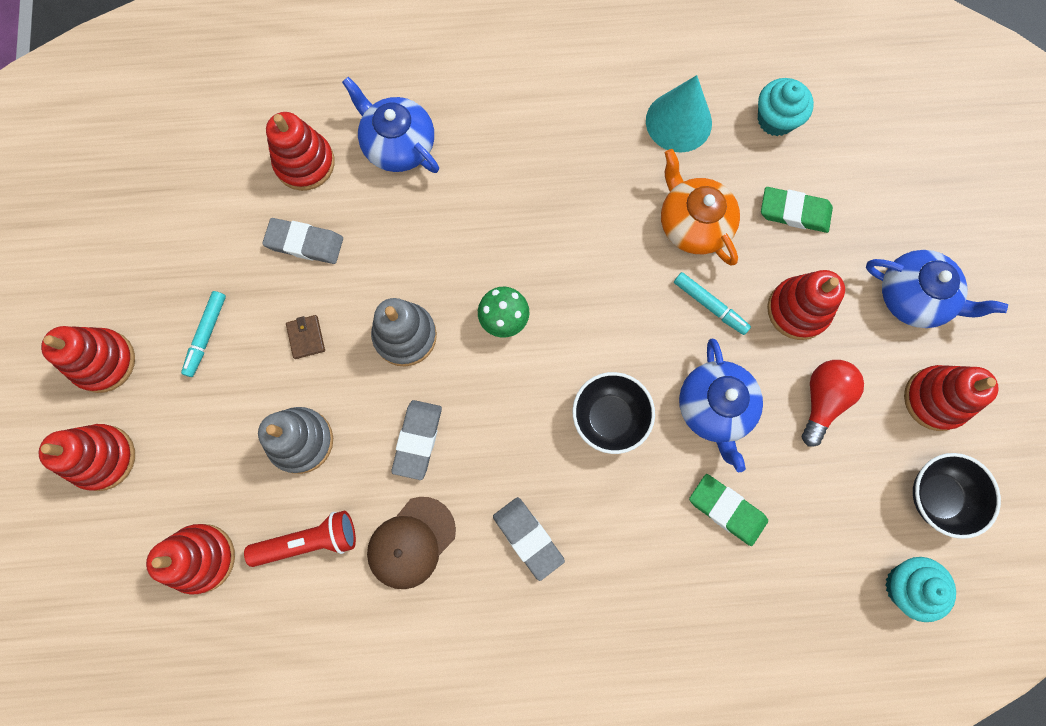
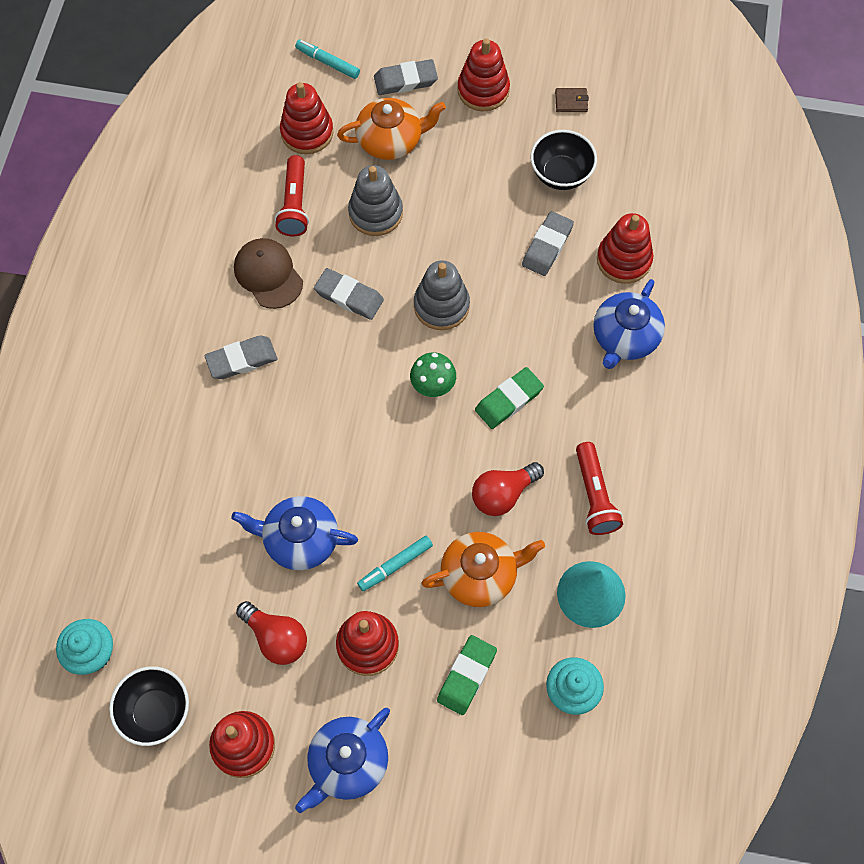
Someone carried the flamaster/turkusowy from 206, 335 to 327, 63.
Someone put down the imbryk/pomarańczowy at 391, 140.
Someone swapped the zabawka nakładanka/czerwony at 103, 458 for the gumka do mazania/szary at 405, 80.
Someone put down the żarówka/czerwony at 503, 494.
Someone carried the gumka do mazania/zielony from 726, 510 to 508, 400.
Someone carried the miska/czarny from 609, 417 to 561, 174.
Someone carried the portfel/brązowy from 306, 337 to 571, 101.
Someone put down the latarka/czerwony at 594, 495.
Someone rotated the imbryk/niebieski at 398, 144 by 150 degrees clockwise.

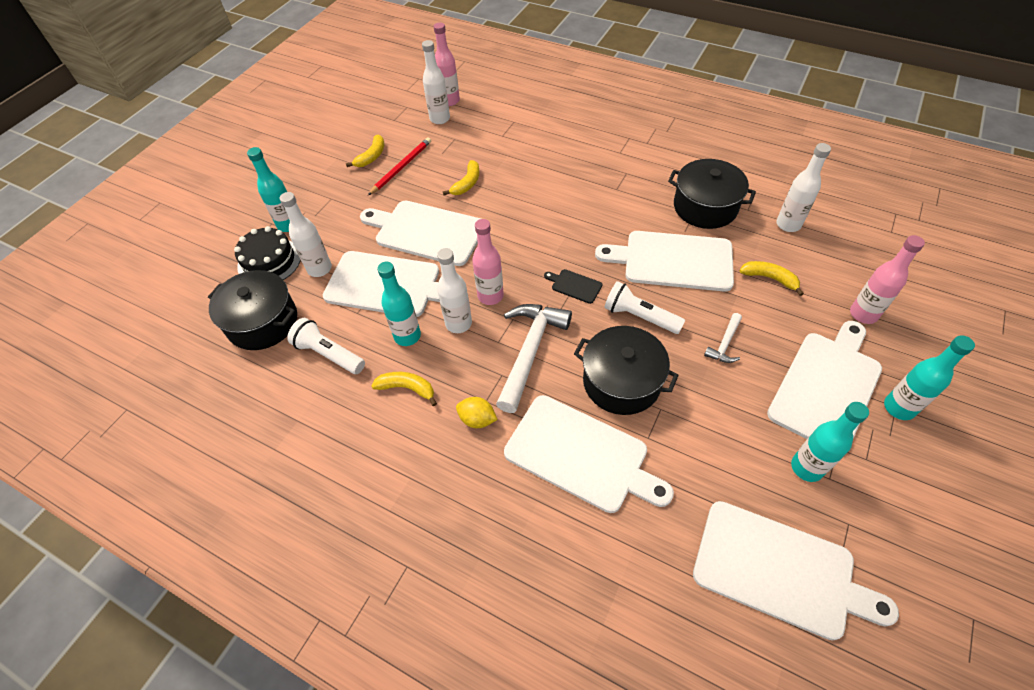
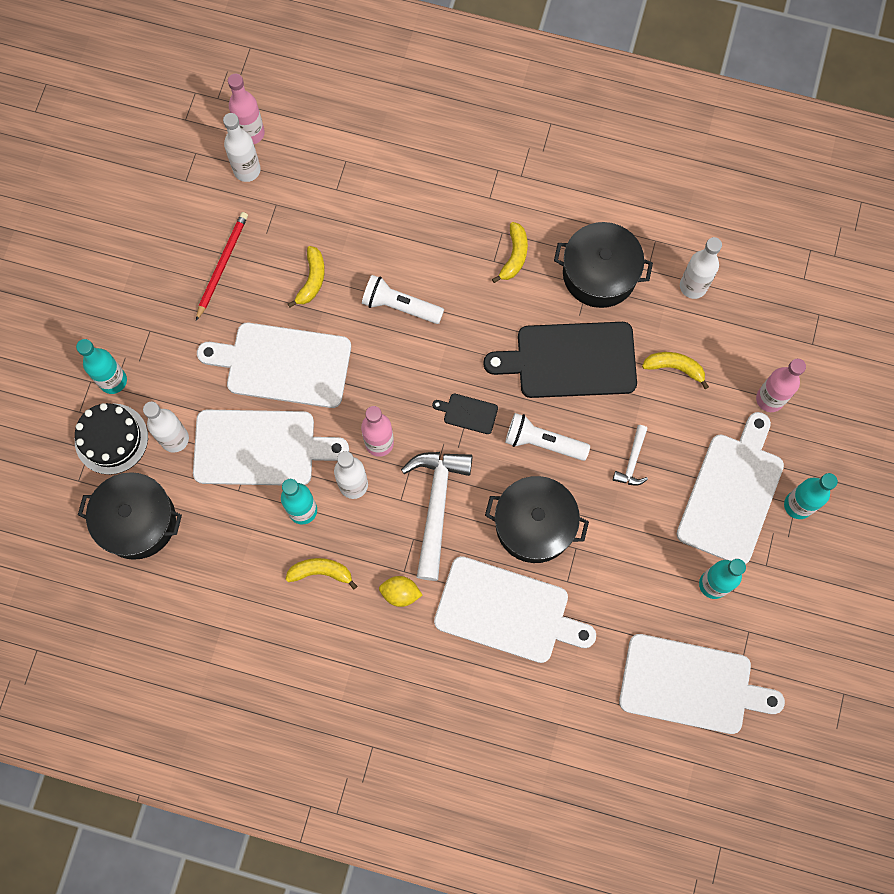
Someone carried the latarka/biały from 329, 354 to 400, 306.
Someone repainted the deska do krojenia/biały at 673, 261, which became the deska do krojenia/czarny at 570, 360.
Someone carried the banan/żółty from 371, 156 to 514, 256.

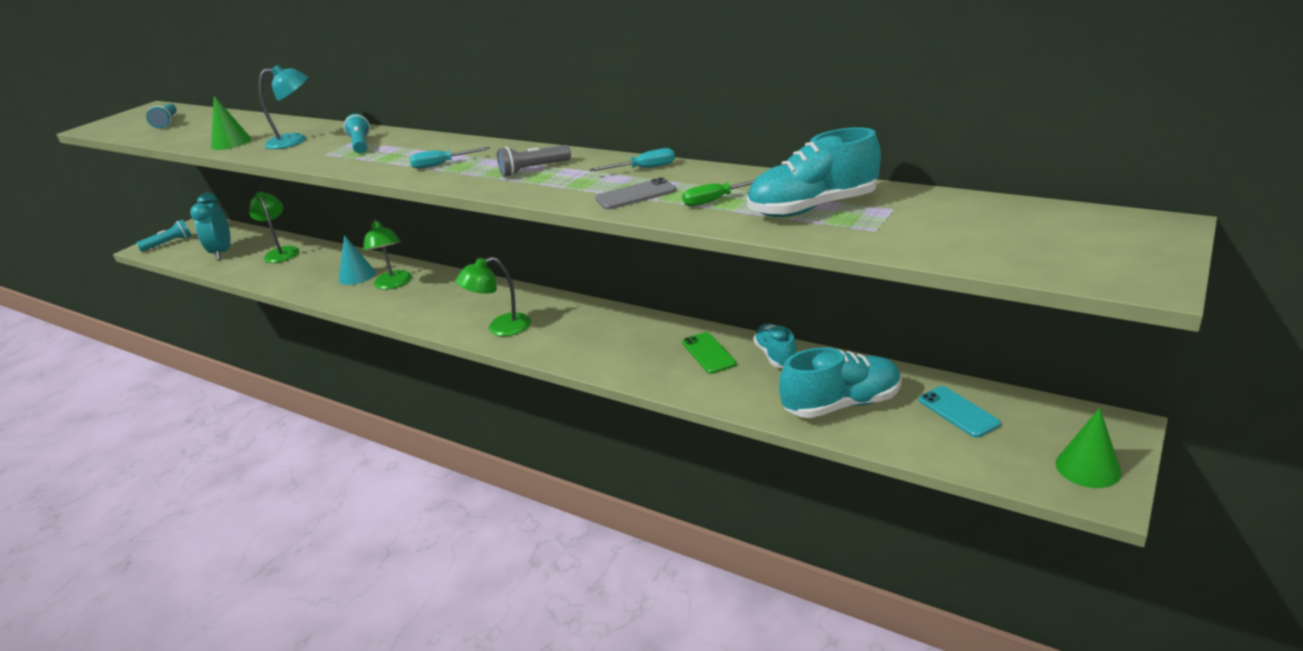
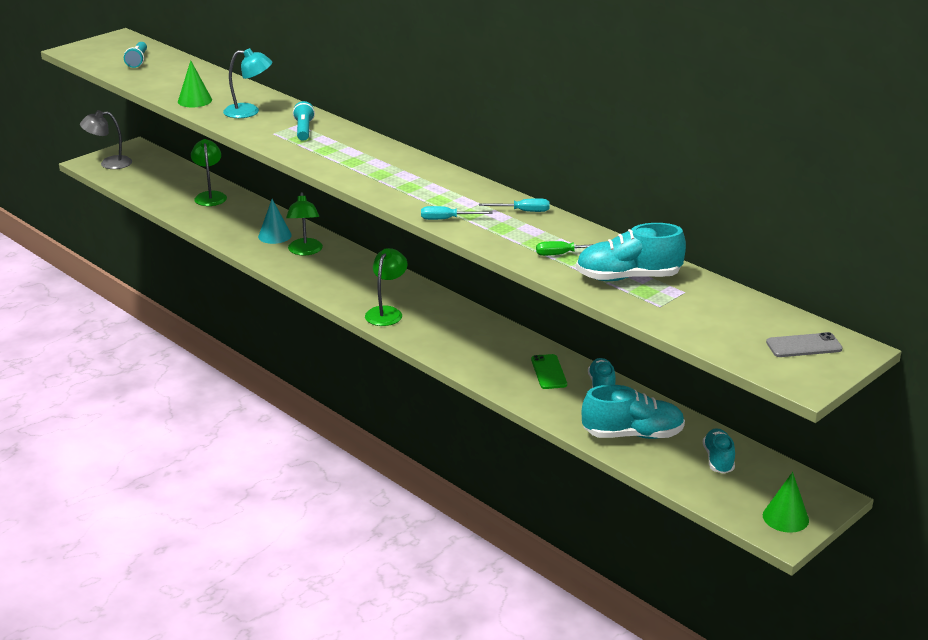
Someone swapped the latarka/turkusowy at 169, 243 for the lampka/szary at 109, 163.
Someone rotated the lampka/zielony at 500, 328 by 120 degrees clockwise.
Someone carried the śrubokręt/turkusowy from 441, 164 to 447, 219.
Someone swapped the telefon/turkusowy at 958, 412 for the but/turkusowy at 718, 460.
Someone carried the telefon/szary from 636, 195 to 804, 346.
Someone took away the budzik/turkusowy at 222, 252.
Someone took away the latarka/szary at 533, 169.

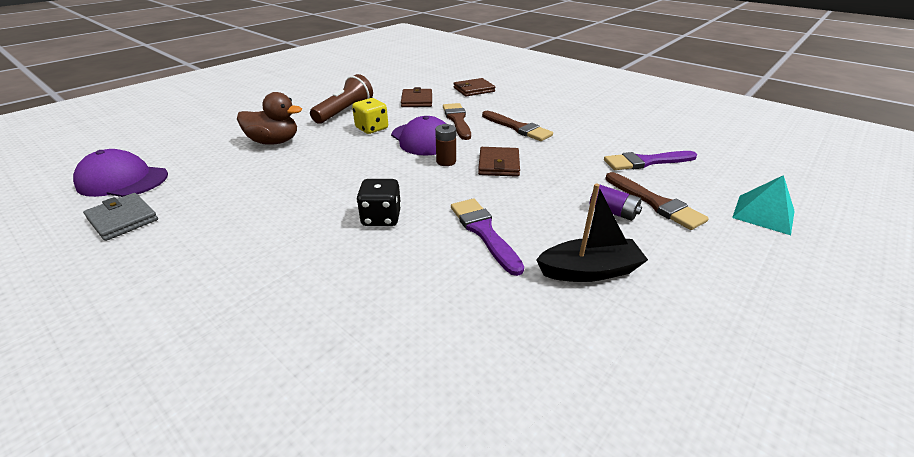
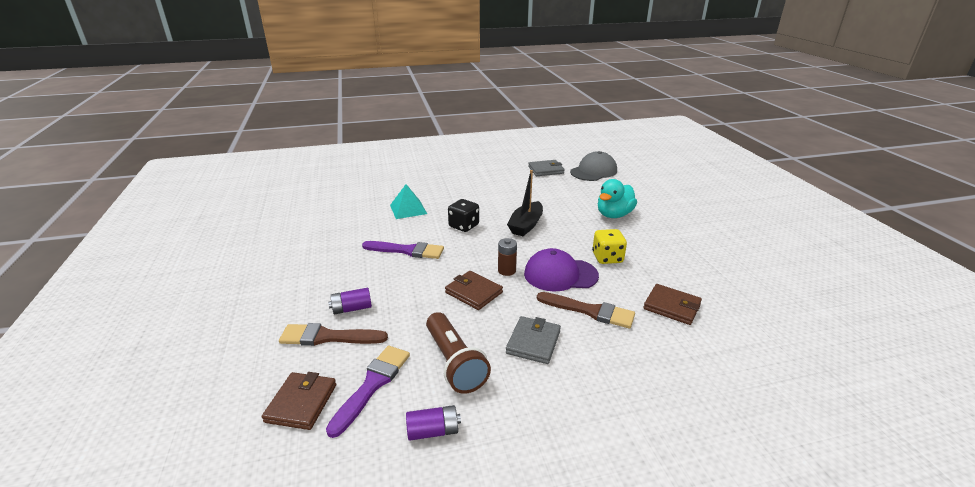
Someone carried the portfel/brązowy from 474, 90 to 301, 403.
Someone carried the piramida/turkusowy from 763, 214 to 408, 209.
Someone put down the bateria/fioletowy at 433, 431.
Someone carried the latarka/brązowy from 345, 112 to 454, 363.
Someone swapped the pędzel/brązowy at 518, 128 for the portfel/szary at 533, 342.
Someone carried the łódka/czarny from 589, 271 to 526, 225.
Someone repainted the czapka/fioletowy at 123, 180, which became the czapka/szary at 593, 171.
Someone repainted the kaczka/brązowy at 274, 142, which became the kaczka/turkusowy at 614, 215.

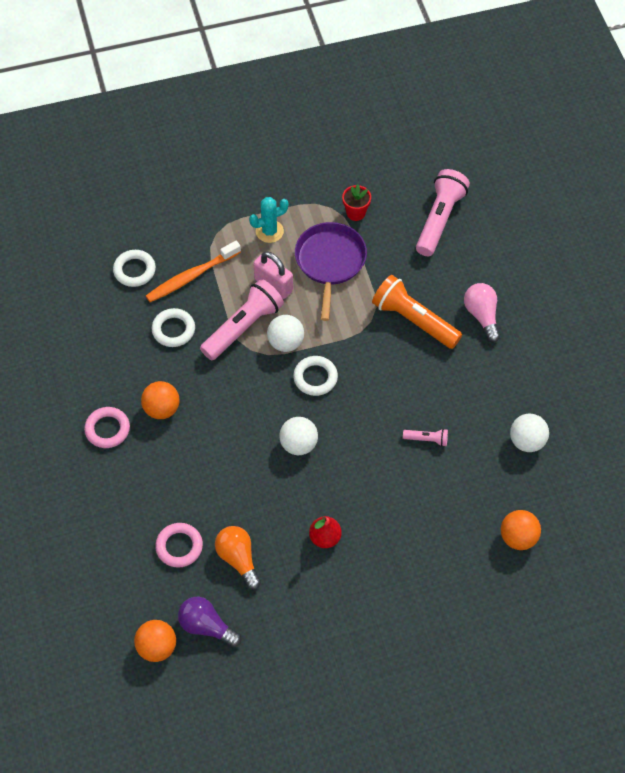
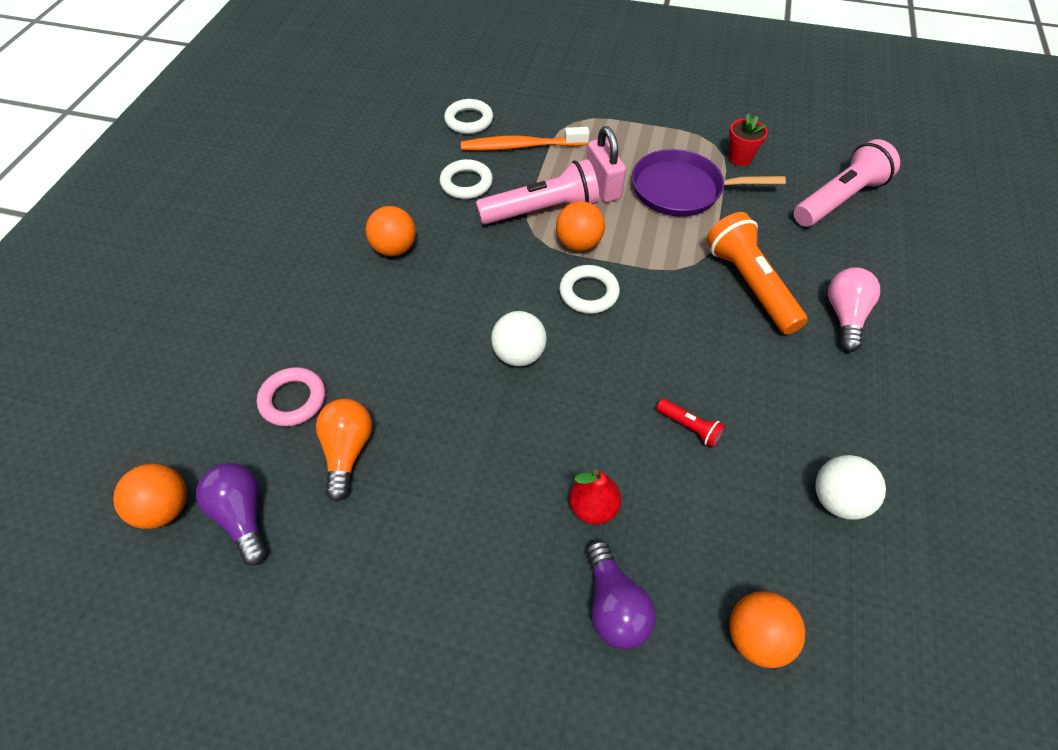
Someone repainted the piłka/biały at 285, 342, which became the piłka/pomarańczowy at 578, 244.
Someone carried the gruszka/czerwony from 325, 538 to 593, 507.
Someone put down the żarówka/fioletowy at 614, 606.
Someone rotated the patelnia/fioletowy at 330, 262 by 120 degrees counterclockwise.
Someone repainted the latarka/różowy at 427, 439, which became the latarka/czerwony at 689, 427.
Someone took away the pierścień/różowy at 107, 429.
Someone took away the kaktus/turkusowy at 269, 231.

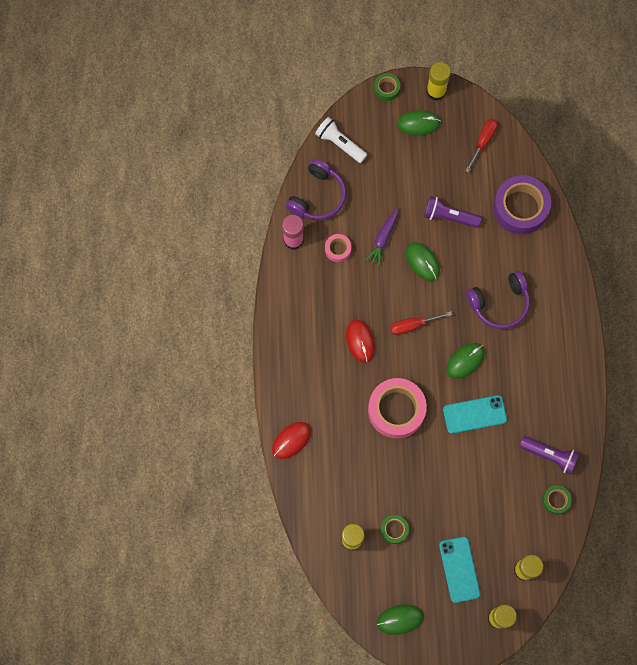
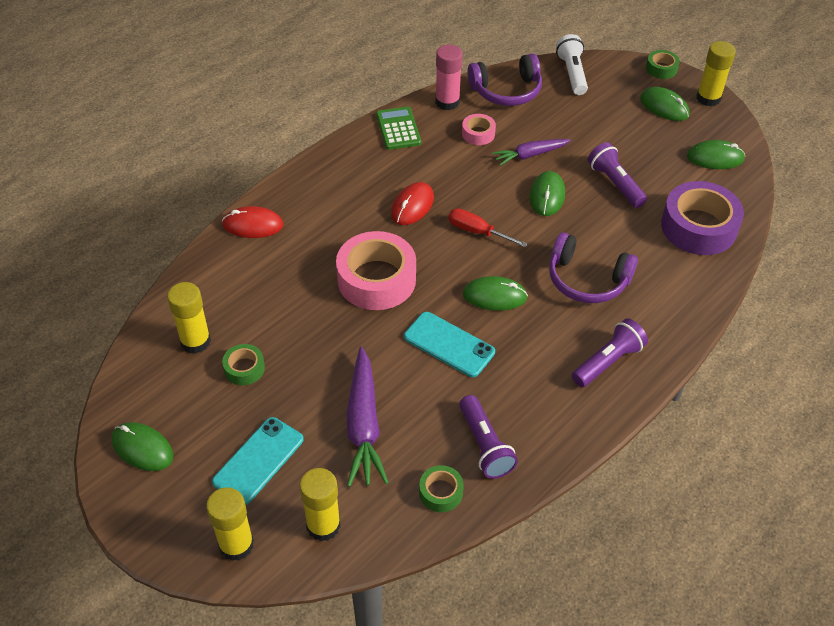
Someone put down the marchewka/fioletowy at 364, 425.
Someone put down the kalkulator/zielony at 398, 129.
Someone put down the latarka/fioletowy at 608, 361.
Someone swapped the śrubokręt/czerwony at 483, 142 for the myszka/zielony at 715, 158.

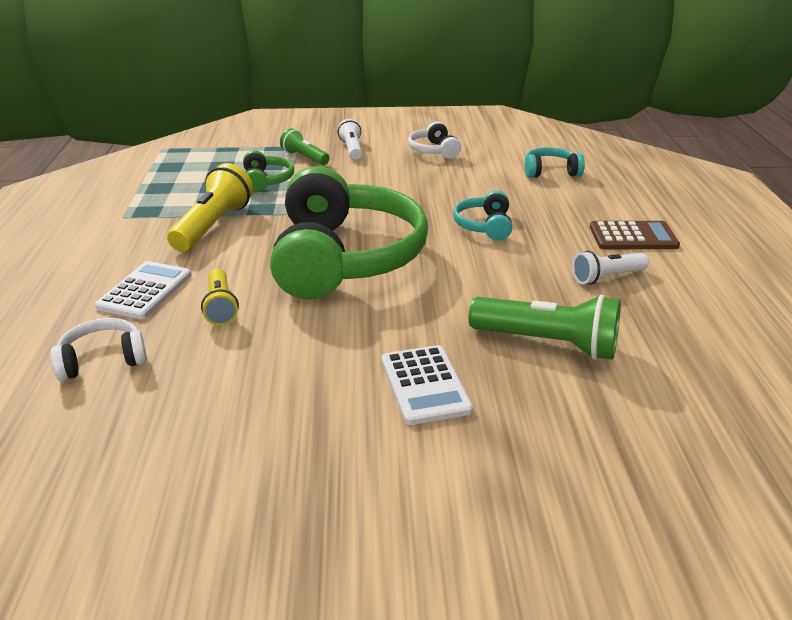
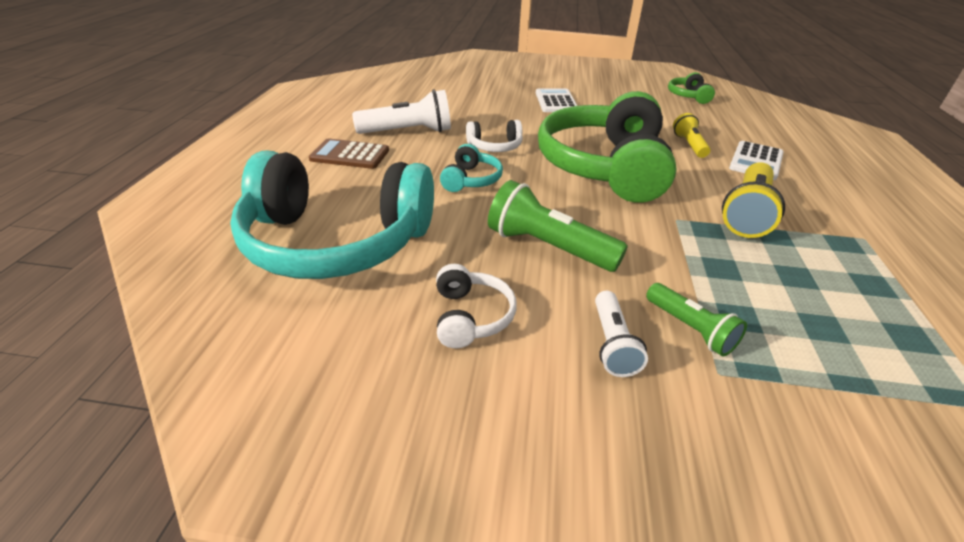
Someone scaled the słuchawki/turkusowy at 550, 172 by 2.39.
Someone scaled the latarka/biały at 607, 277 by 1.66.
Someone carried the słuchawki/biały from 103, 360 to 495, 146.
Someone carried the latarka/zielony from 548, 343 to 548, 247.
Someone carried the słuchawki/zielony from 266, 181 to 688, 96.

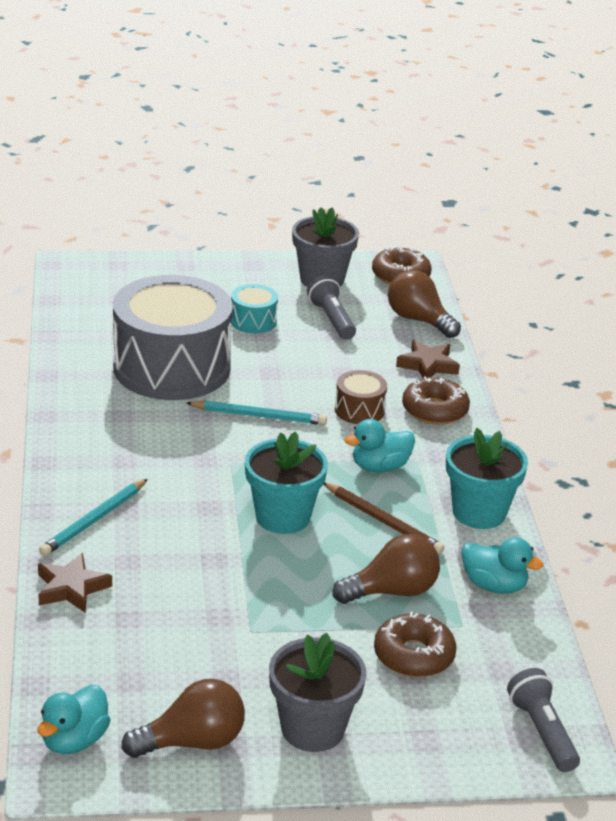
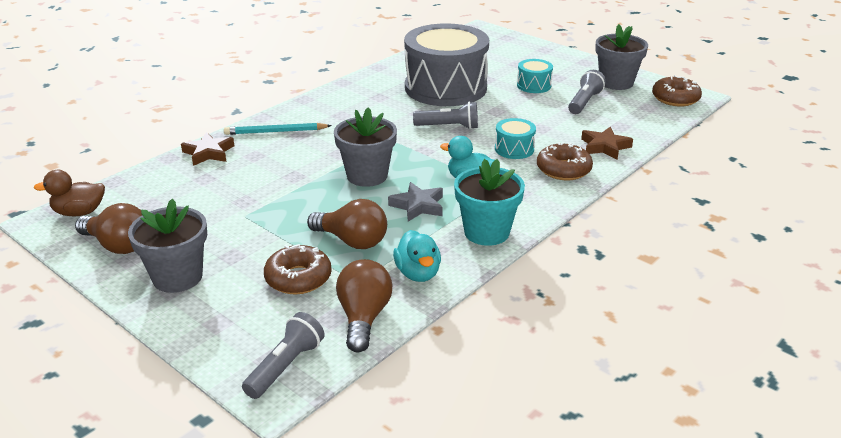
Someone repainted the kaczka/turkusowy at 74, 740, which became the kaczka/brązowy at 79, 212.
Someone repainted the doniczka/turkusowy at 282, 517, which became the doniczka/szary at 367, 176.
Someone carried the żarówka/brązowy from 418, 320 to 363, 317.
Someone swapped the ołówek/brązowy at 383, 521 for the gwiazda/szary at 418, 206.
Someone swapped the ołówek/turkusowy at 258, 416 for the latarka/szary at 449, 127.
Someone repainted the bęben/brązowy at 359, 410, which became the bęben/turkusowy at 514, 149.

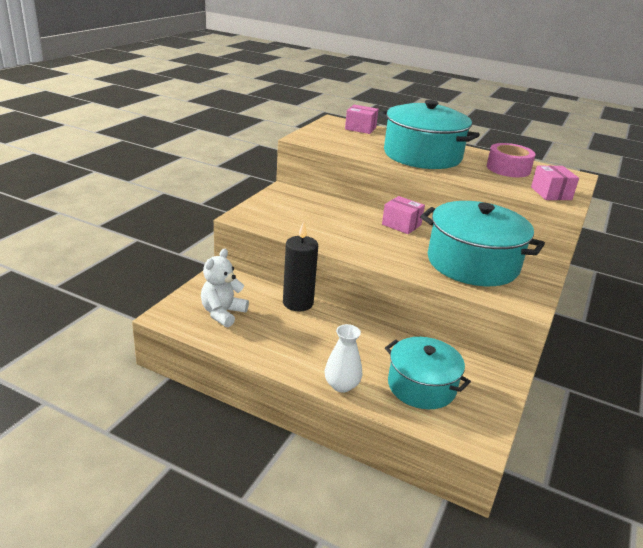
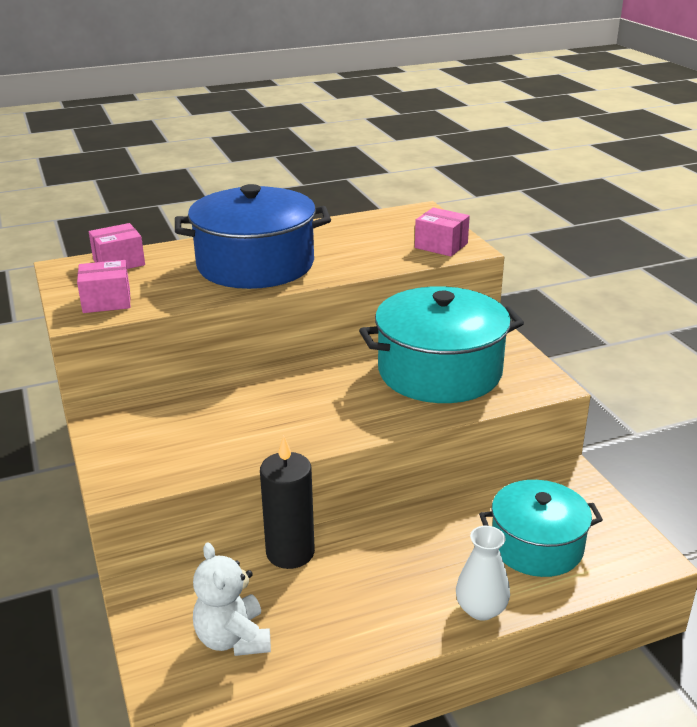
Someone carried the pudełko/różowy from 401, 225 to 106, 301.
Someone repainted the garnek/turkusowy at 422, 155, which became the garnek/niebieski at 255, 264.
Someone took away the taśma klejąca/różowy at 508, 169.

